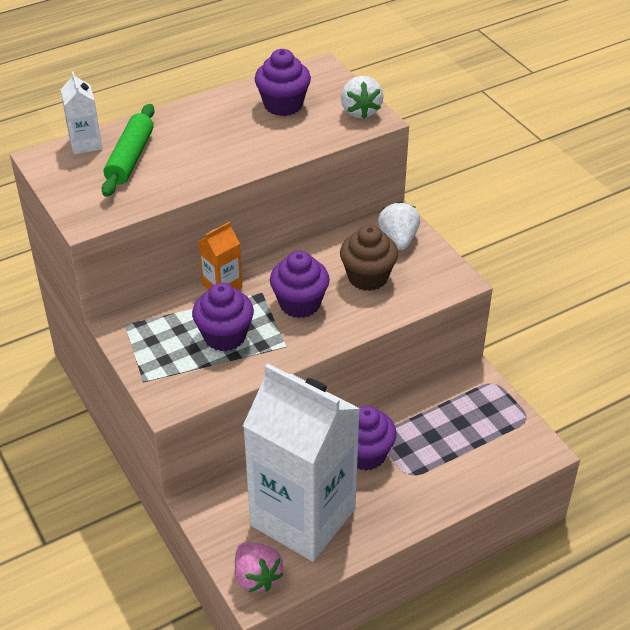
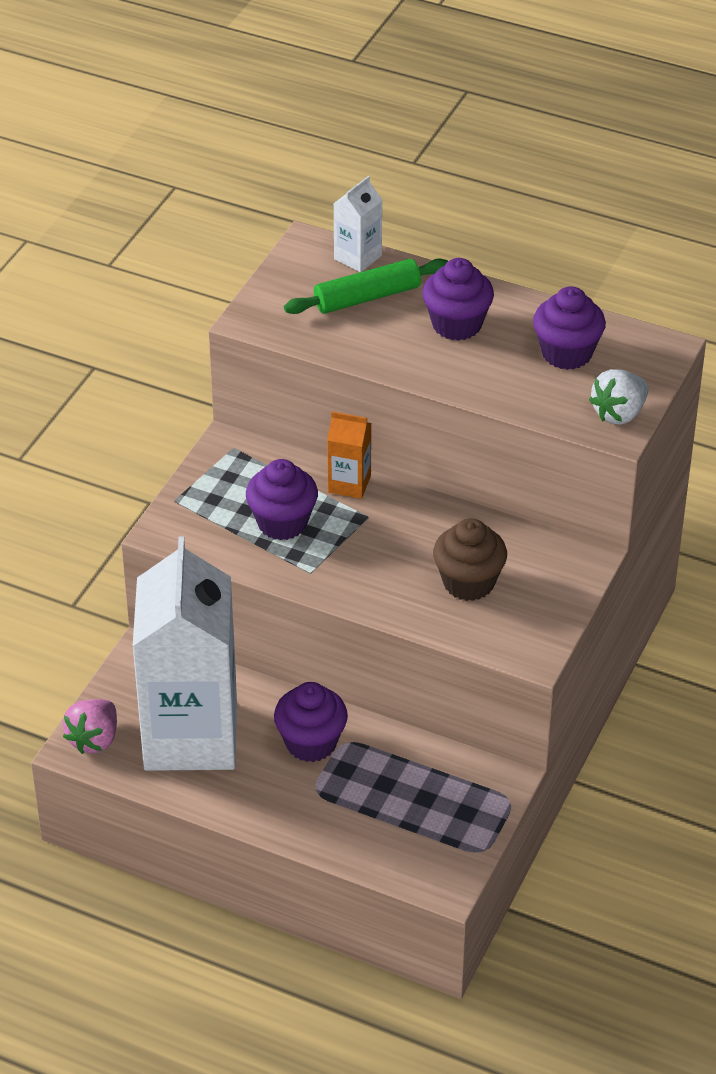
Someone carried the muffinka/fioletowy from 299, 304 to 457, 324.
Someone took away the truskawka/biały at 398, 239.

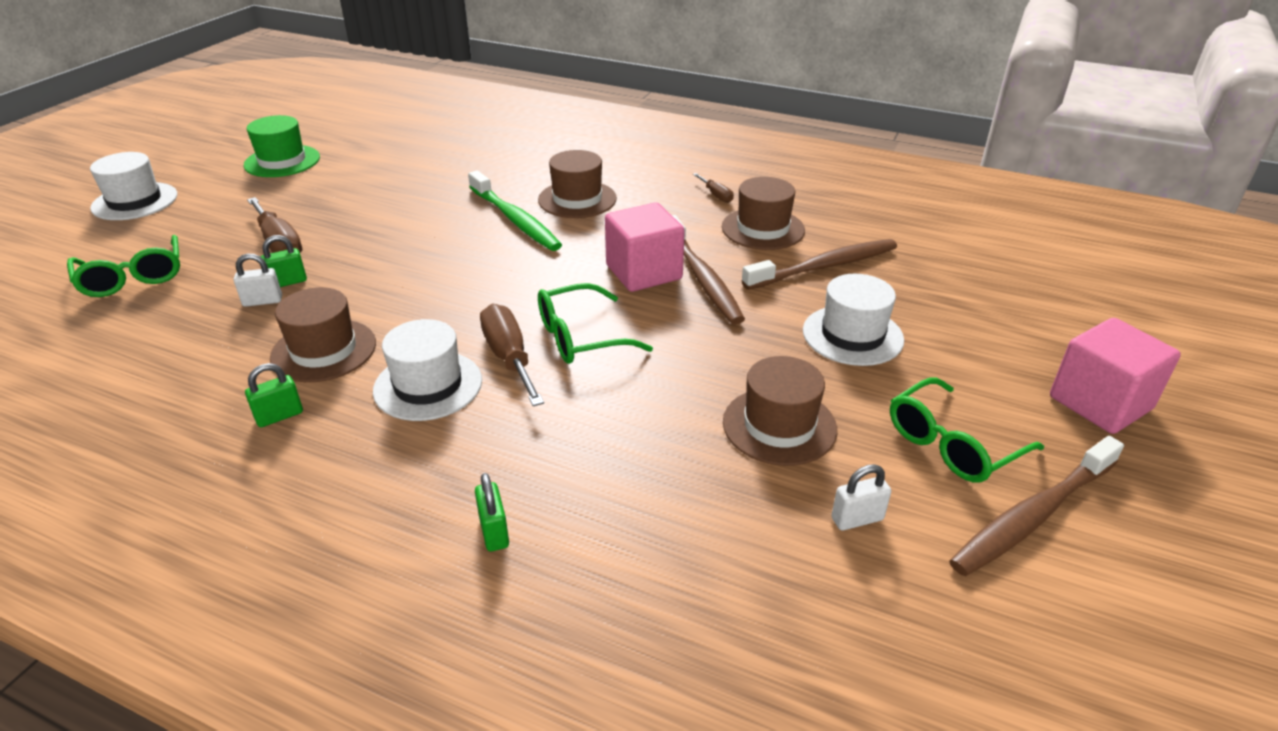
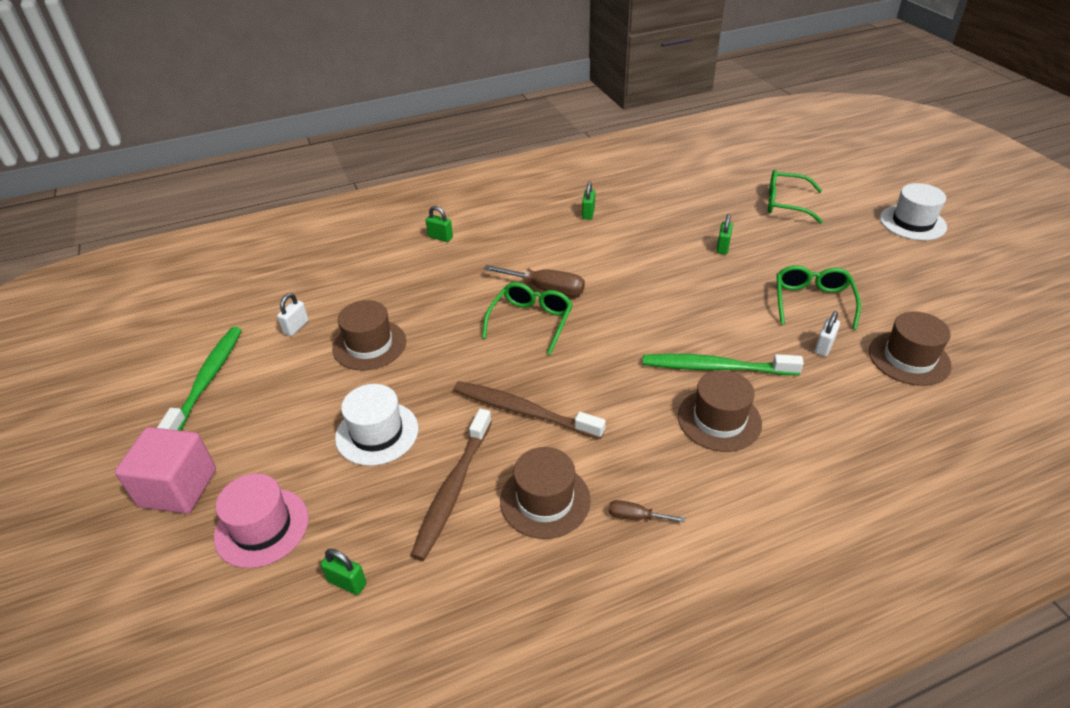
Someone repainted the szczoteczka do zębów/brązowy at 1032, 516, which became the szczoteczka do zębów/zielony at 207, 380.
Someone put down the kapelusz/różowy at 262, 527.
Someone put down the kłódka/zielony at 347, 582.
Someone carried the okulary/zielony from 952, 444 to 812, 301.
Someone carried the kłódka/biały from 263, 301 to 824, 347.
Someone carried the kapelusz/brązowy from 324, 350 to 909, 358.
Someone took away the kapelusz/zielony at 282, 161.
Someone took away the śrubokręt/brązowy at 279, 244.
Someone took away the kapelusz/biały at 428, 385.
Someone took away the sześcian/różowy at 644, 272.

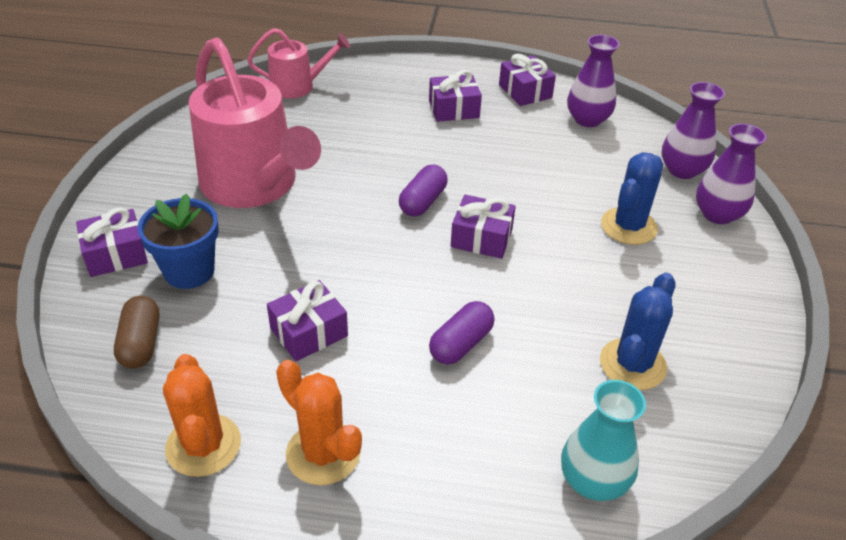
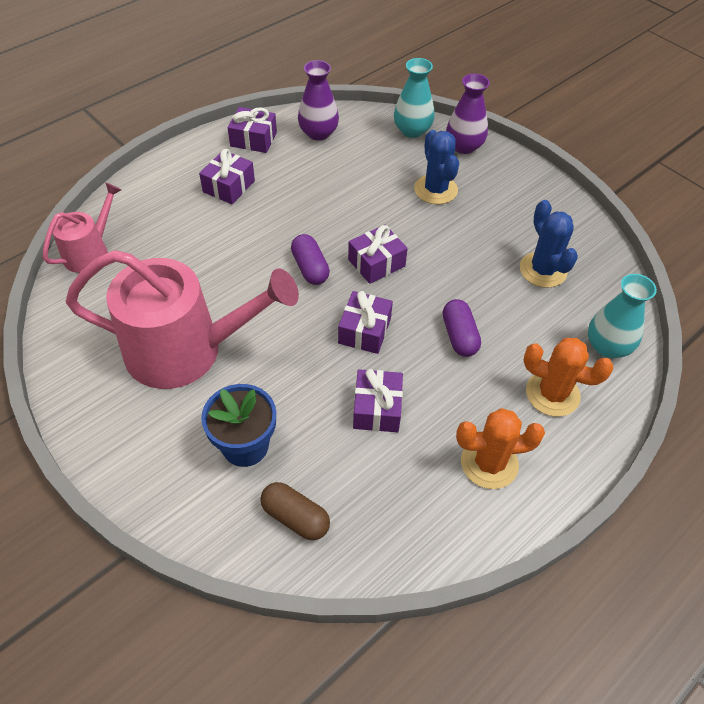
Someone carried the prezent/fioletowy from 116, 254 to 364, 331.
Someone repainted the wazon/fioletowy at 682, 170, which became the wazon/turkusowy at 412, 130.
Someone carried the kaktus/pomarańczowy from 203, 445 to 552, 394.

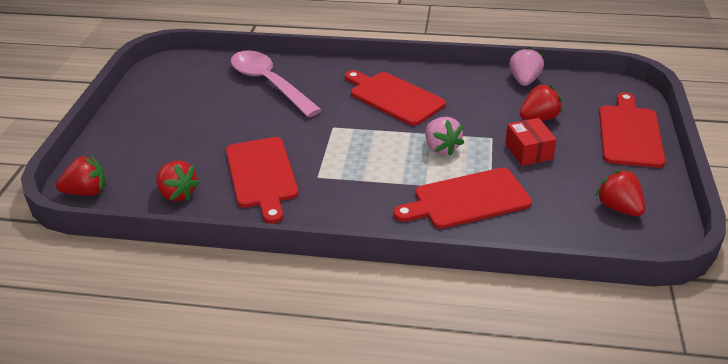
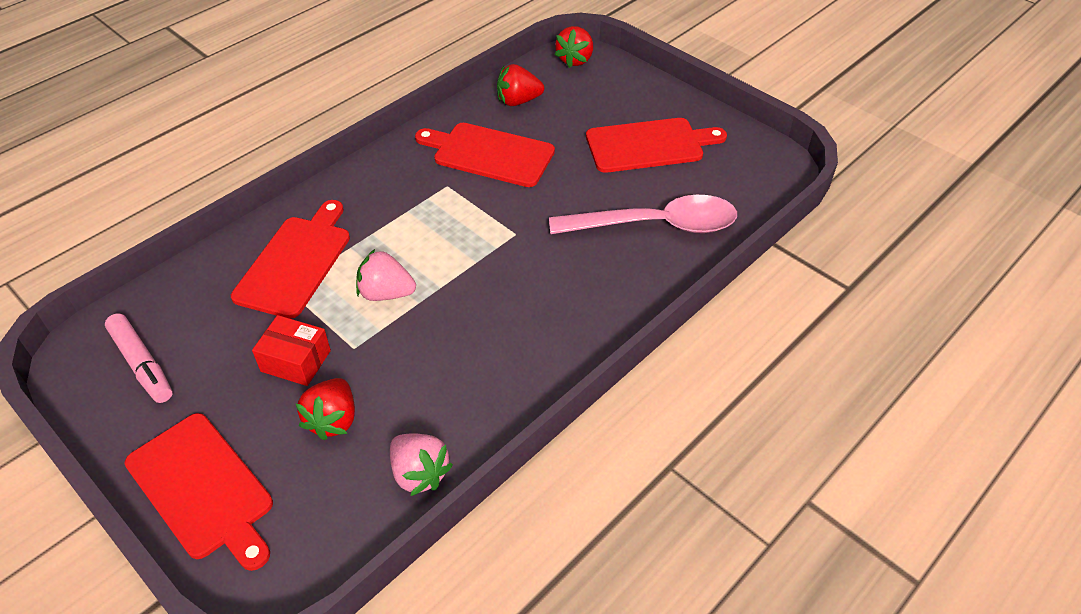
Someone swapped the truskawka/czerwony at 618, 208 for the flamaster/różowy at 142, 364.
Someone carried the deska do krojenia/czerwony from 394, 97 to 649, 145.

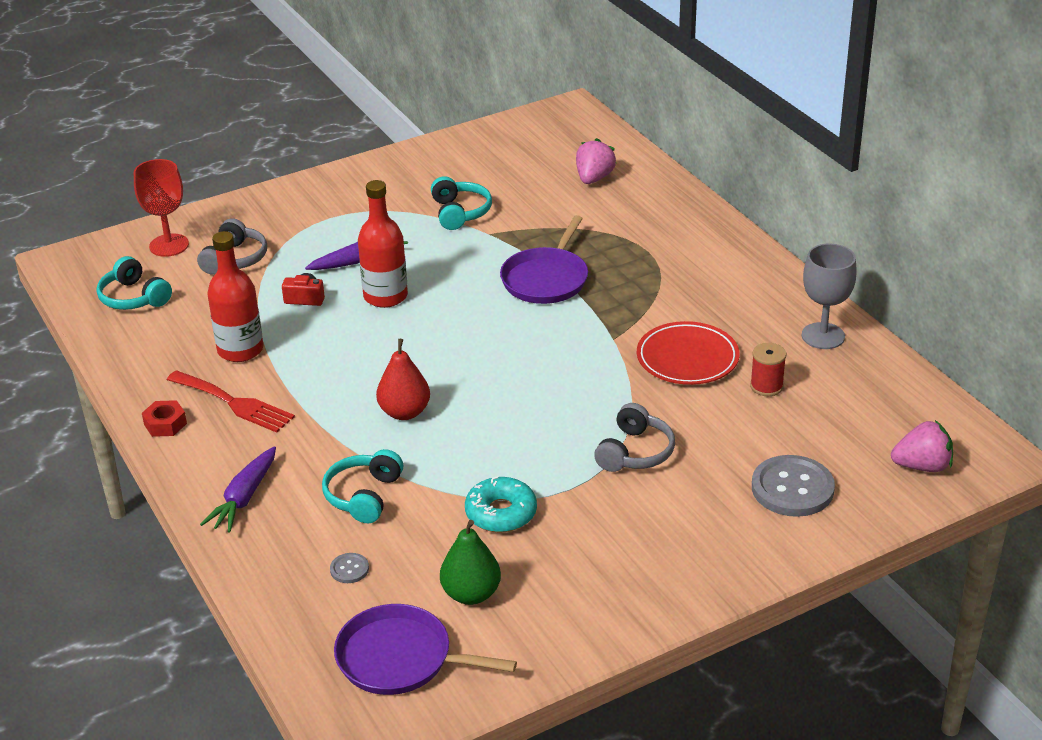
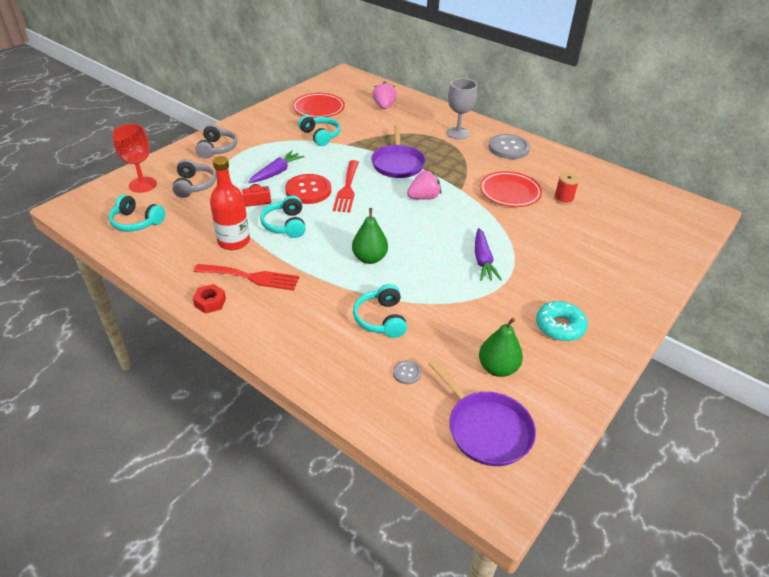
Someone carried the słuchawki/szary from 635, 452 to 217, 148.
Someone put down the słuchawki/turkusowy at 285, 225.
Someone swapped the butelka/czerwony at 385, 296 for the guzik/czerwony at 308, 190.
Someone put down the talerz/czerwony at 318, 108.
Someone put down the widelec/czerwony at 347, 189.
Someone repainted the gruszka/czerwony at 404, 412, which became the gruszka/zielony at 369, 258.
Someone carried the truskawka/różowy from 922, 466 to 423, 197.
Someone rotated the patelnia/fioletowy at 400, 658 by 120 degrees counterclockwise.
Someone carried the kielich/szary from 823, 336 to 457, 133.
Someone carried the marchewka/fioletowy from 244, 497 to 483, 260.
Someone carried the guzik/szary from 792, 488 to 508, 148.
Someone carried the donut/turkusowy from 501, 513 to 559, 326.

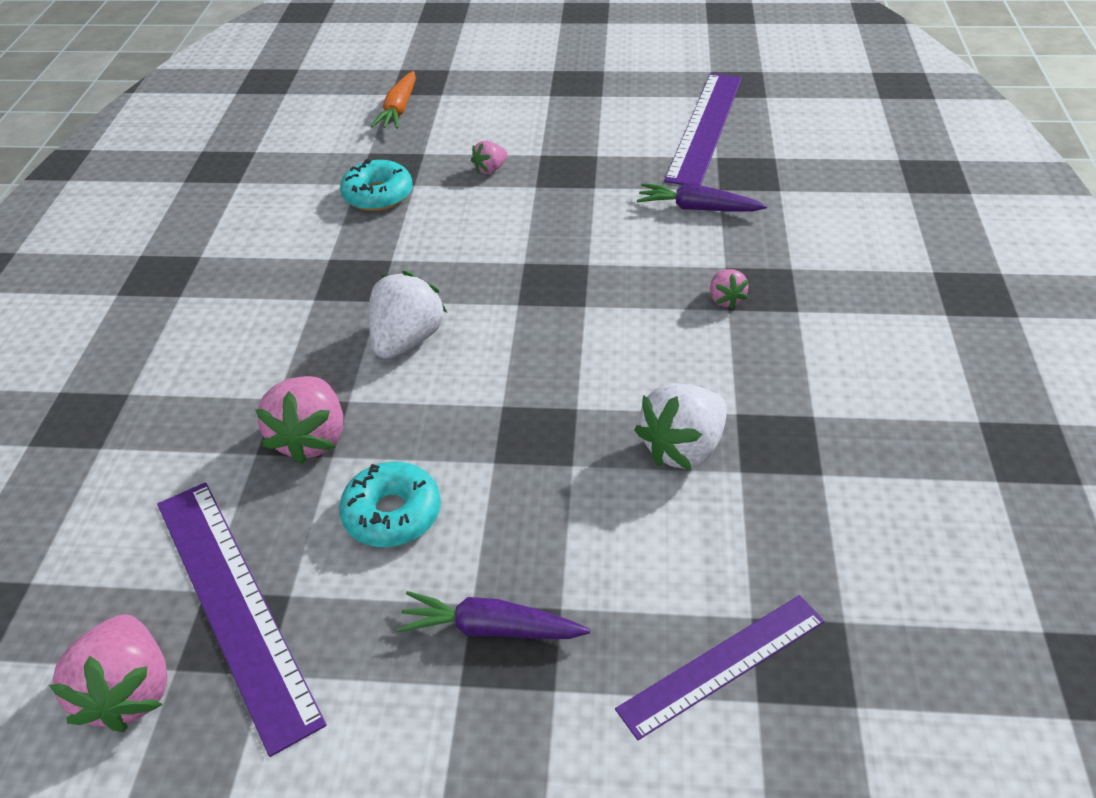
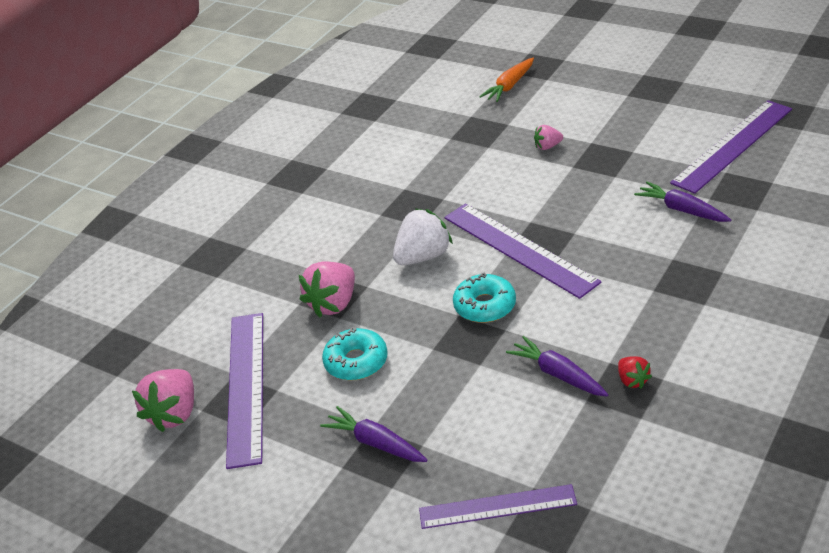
Someone put down the linijka/fioletowy at 519, 249.
Someone carried the donut/turkusowy from 378, 195 to 485, 306.
Someone swapped the truskawka/biały at 683, 448 for the marchewka/fioletowy at 558, 374.
Someone put down the truskawka/czerwony at 632, 380.
Someone took away the truskawka/różowy at 725, 299.

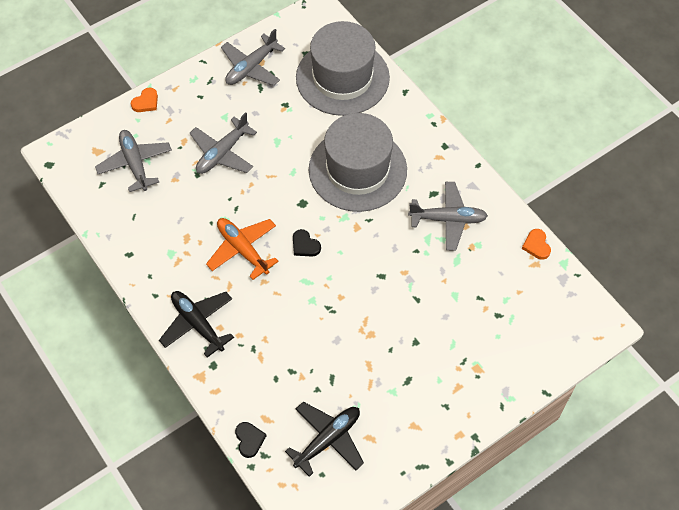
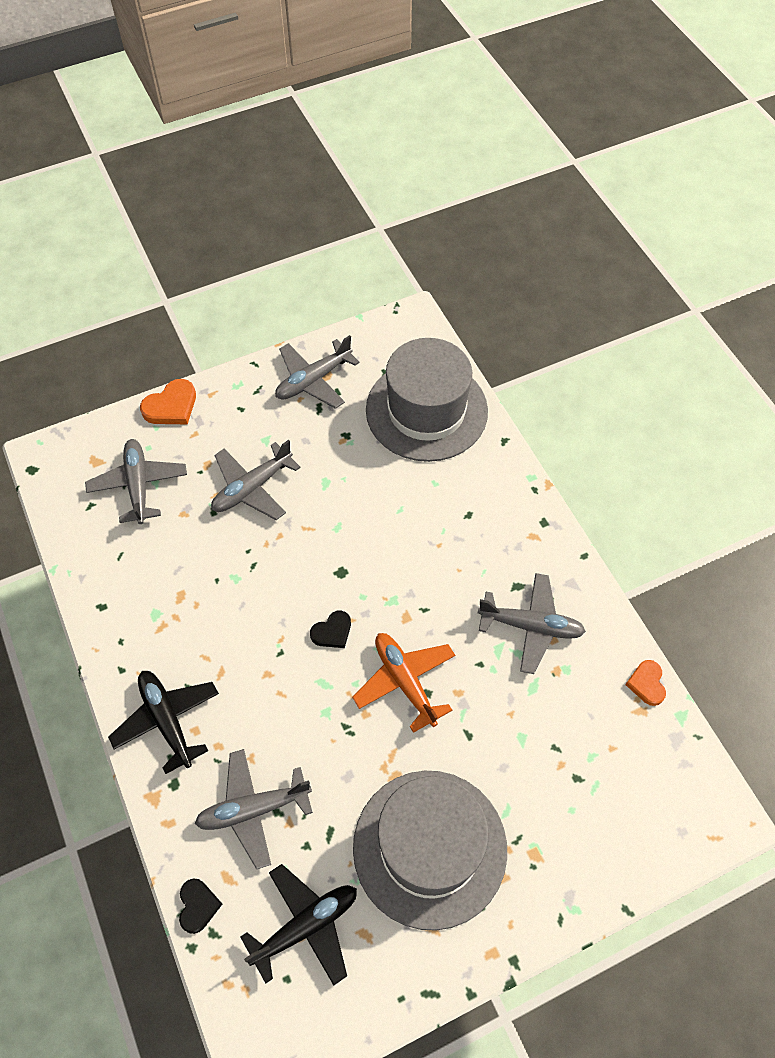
Someone scaled the serce/pomarańczowy at 146, 102 by 1.50.
Someone put down the samolot/szary at 253, 809.
Someone rotated the serce/czarny at 305, 245 by 90 degrees counterclockwise.
Someone carried the samolot/pomarańczowy from 243, 249 to 405, 681.
Someone carried the kapelusz/szary from 357, 170 to 429, 848.

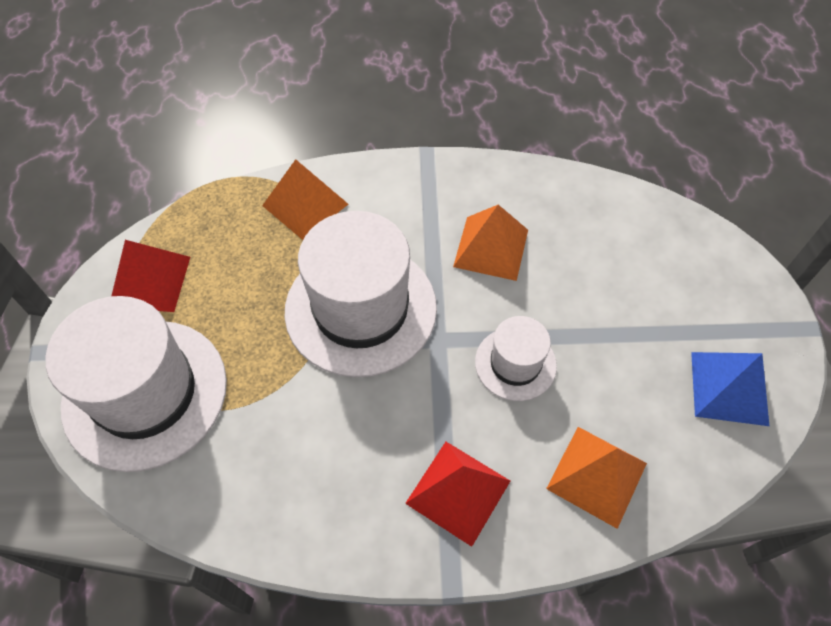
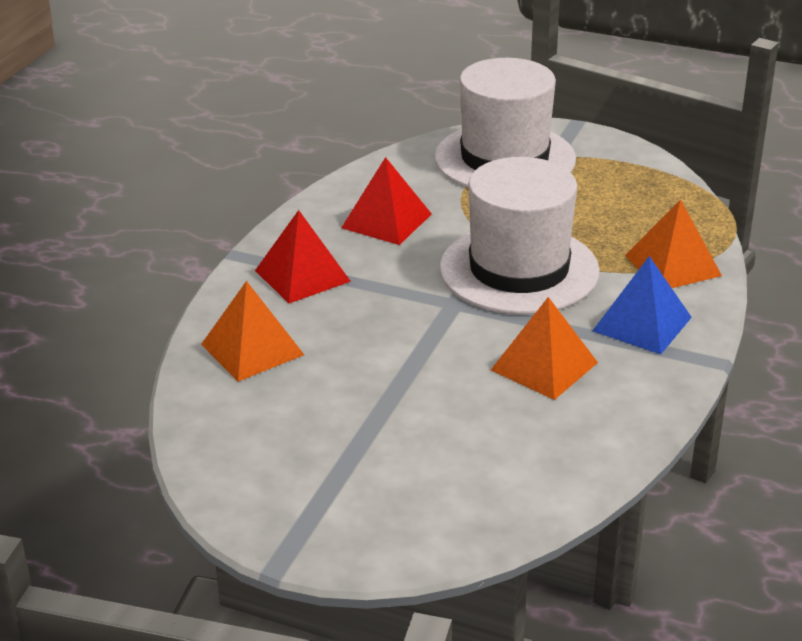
Someone carried the piramida/czerwony from 150, 281 to 386, 220.
Someone carried the piramida/niebieski from 729, 388 to 642, 324.
Someone took away the kapelusz/biały at 515, 363.

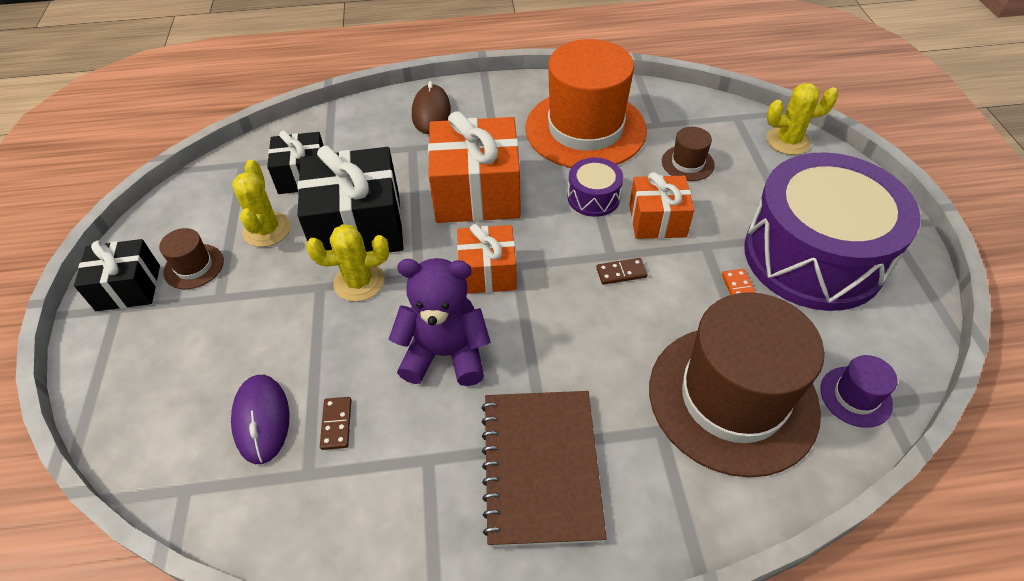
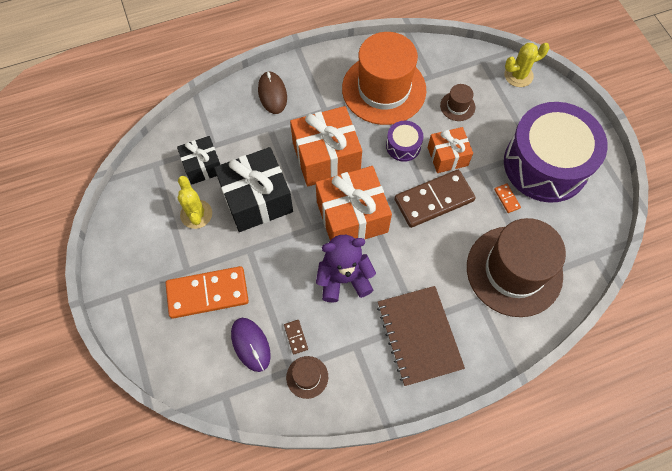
Someone put down the kostka domina/pomarańczowy at 207, 293.
Someone carried the kapelusz/brązowy from 194, 266 to 307, 377.
Someone scaled the prezent/pomarańczowy at 488, 272 by 1.68.
Someone scaled the kostka domina/brązowy at 621, 273 by 2.49.
Someone took away the prezent/czarny at 128, 288.
Someone took away the kaktus/żółty at 359, 282.
Someone took away the kapelusz/fioletowy at 855, 396.

